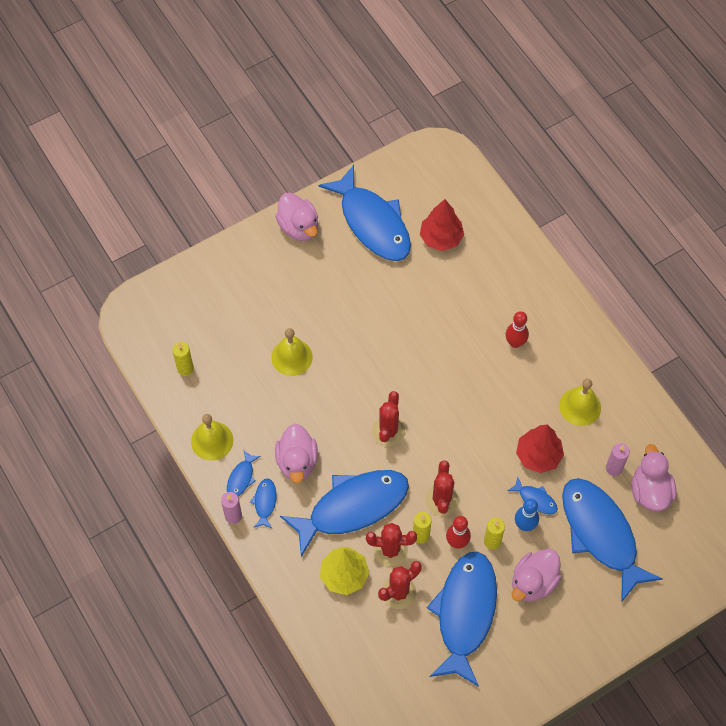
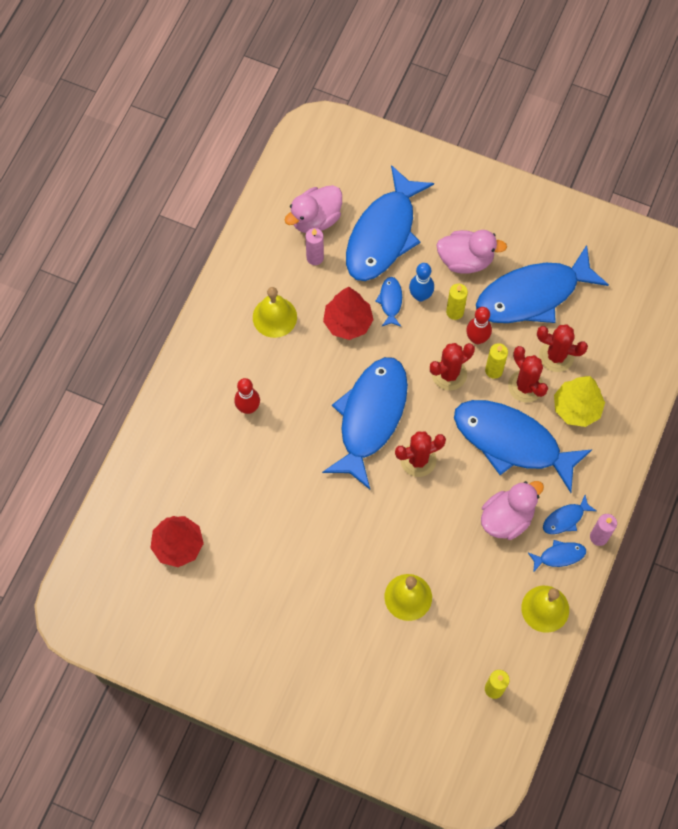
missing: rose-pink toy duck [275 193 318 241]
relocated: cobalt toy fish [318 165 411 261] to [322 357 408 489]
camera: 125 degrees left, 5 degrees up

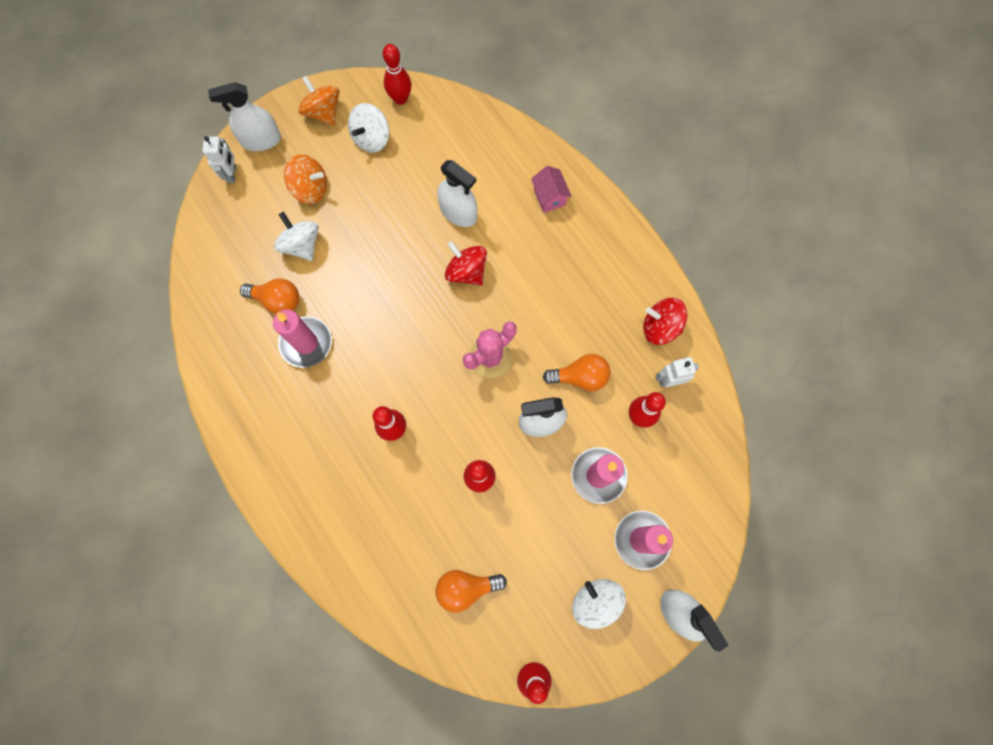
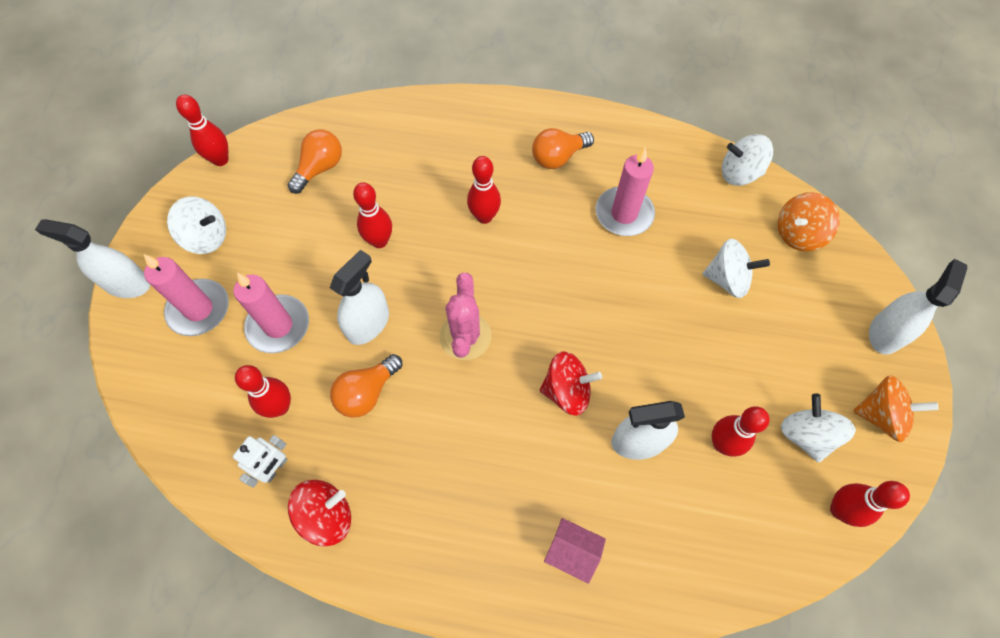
missing: snow-white robot [202 136 236 183]
appeared: red skittle [712 406 770 457]; snow-white whirligig [722 134 773 186]
relocated: bright orange lightbulb [240 278 299 314] to [532 128 594 169]; bright orange whirligig [284 154 327 204] to [778 192 840 251]
camera: 135 degrees right, 10 degrees down

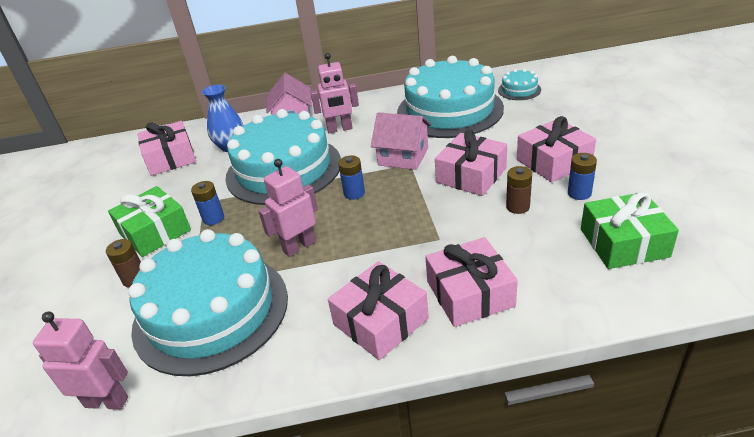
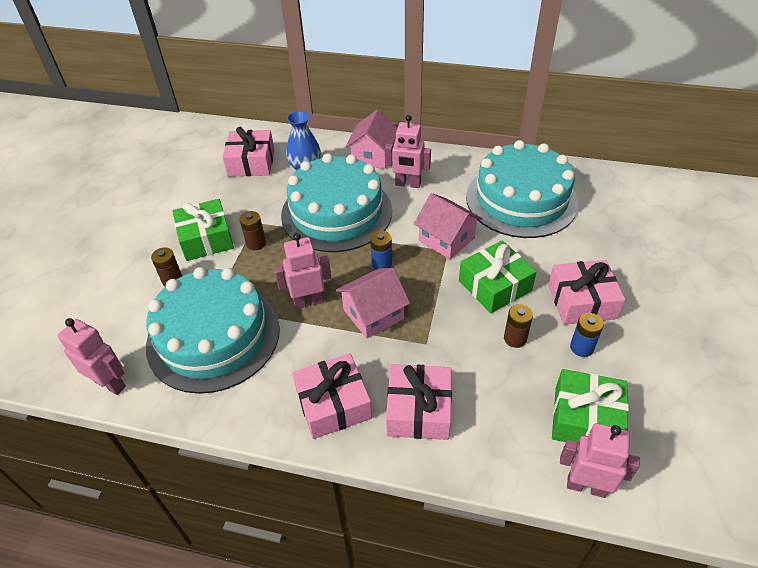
missing: turquoise cake [498 69 541 100]
appeared: rose-pink toy house [336 268 410 339]; rose-pink robot [560 423 640 498]
colour: cobalt power cell [191 181 224 225] to dark brown power cell [240 211 266 250]; rose-pink gift [435 130 507 196] to emerald gift [459 240 537 313]
camera: 20 degrees right, 10 degrees up

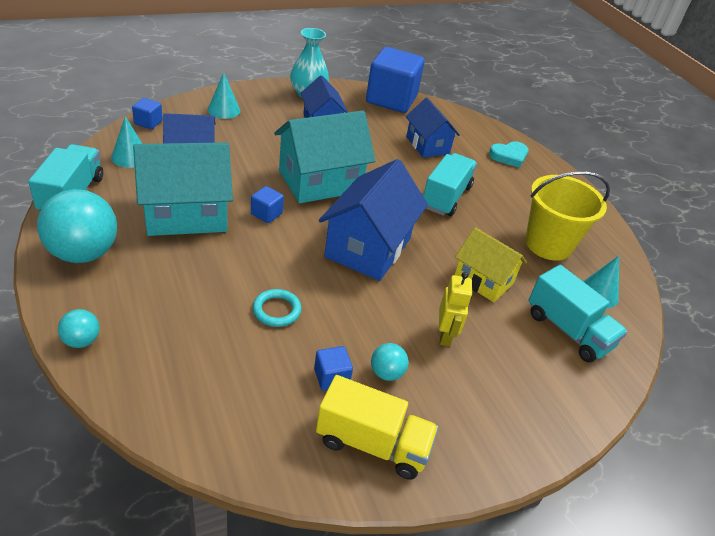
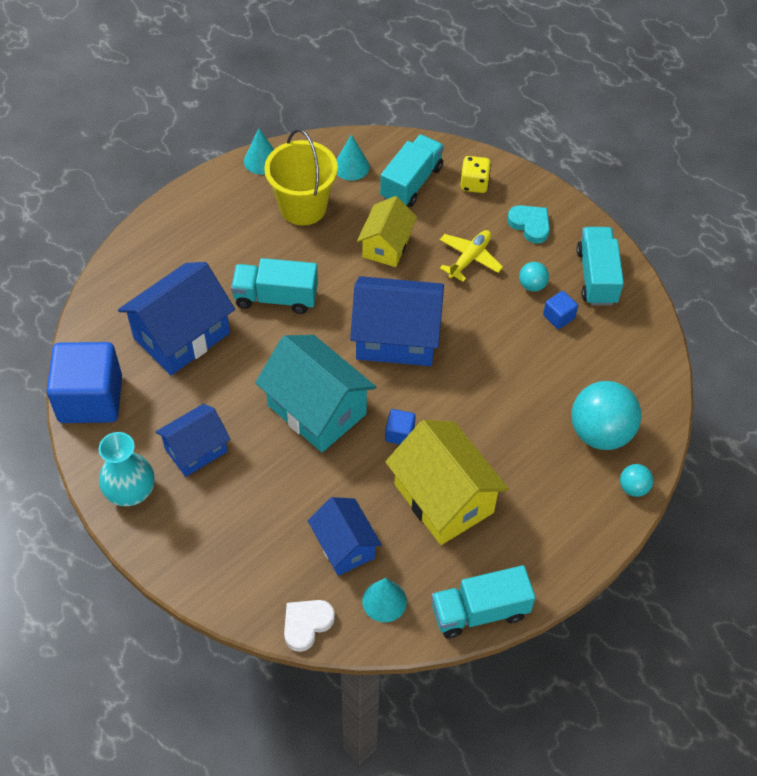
missing: turquoise ring [253 289 302 327]
appeared: golden die [460 156 491 193]
relocated: turquoise ball [37 189 117 263] to [572 381 642 450]; turquoise solid cone [208 72 240 119] to [244 128 274 174]; turquoise heart [489 141 528 168] to [507 205 550 244]
exchanged: cobalt cube [132 98 163 129] to snow-white heart [284 600 335 652]; golden robot [439 272 472 347] to golden aeroplane [440 230 503 282]
colour: turquoise toy house [133 142 233 236] to golden toy house [385 420 509 545]; golden truck [316 375 439 480] to turquoise truck [576 227 624 305]
size: cobalt toy house [406 98 460 158] = [118 262 235 375] x1.61
camera: 105 degrees left, 15 degrees up

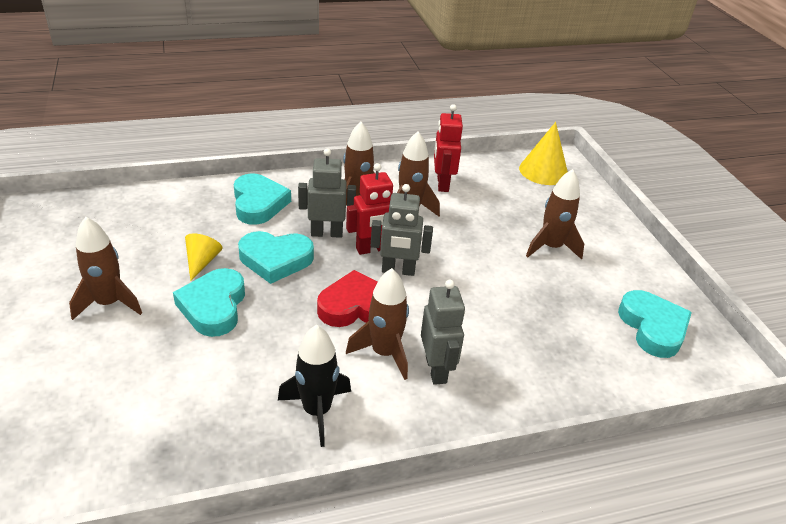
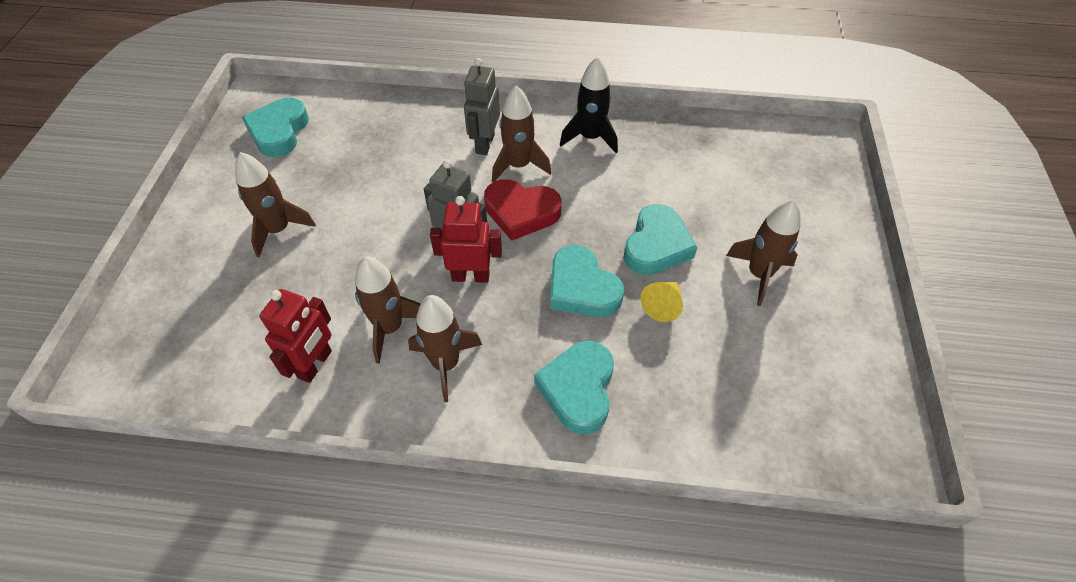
missing: ash-grey robot [298 148 356 238]; golden solid cone [519 122 568 185]
spun: turquoise heart [238 231 314 284] = [550 245 624 317] 150 degrees counterclockwise
camera: 155 degrees left, 15 degrees up

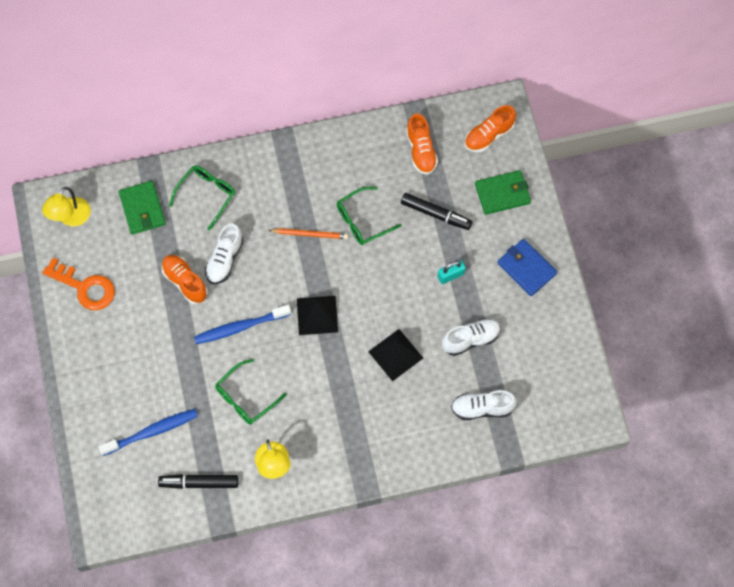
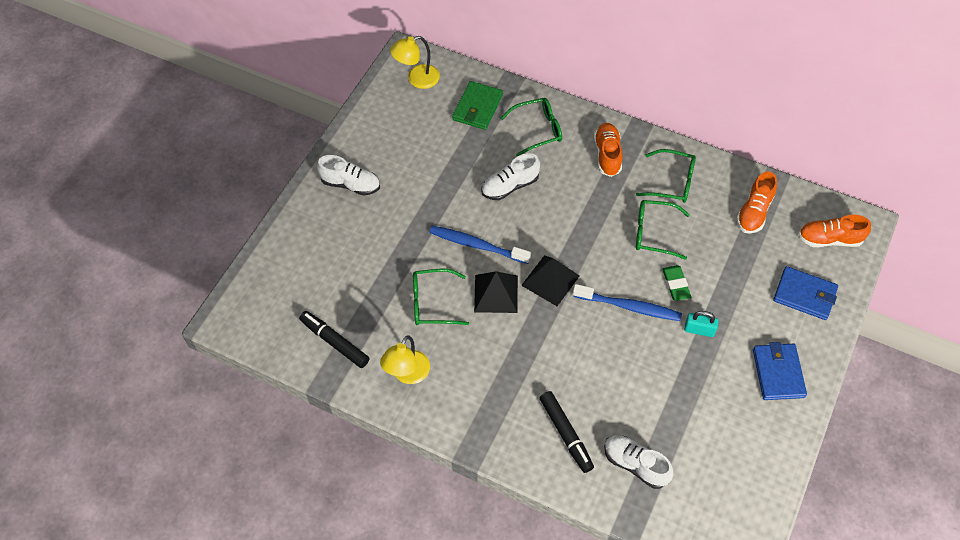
missing: bright orange key [42 258 115 310]; bright orange wooden pencil [269 228 348 239]
appeared: emerald glasses [636 149 696 203]; emerald pencil eraser [662 265 691 301]
relocated: cobalt toothbrush [98 409 198 456] to [573 284 682 321]; bright orange shoe [161 255 207 304] to [594 123 622 177]; black pyramid [368 329 423 381] to [474 271 518 313]; black marker pen [401 193 472 230] to [540 391 594 473]; snow-white shoe [442 318 501 356] to [317 155 380 196]
colour: emerald wallet [475 170 531 215] to cobalt wallet [773 266 838 320]
camera: 40 degrees right, 10 degrees down

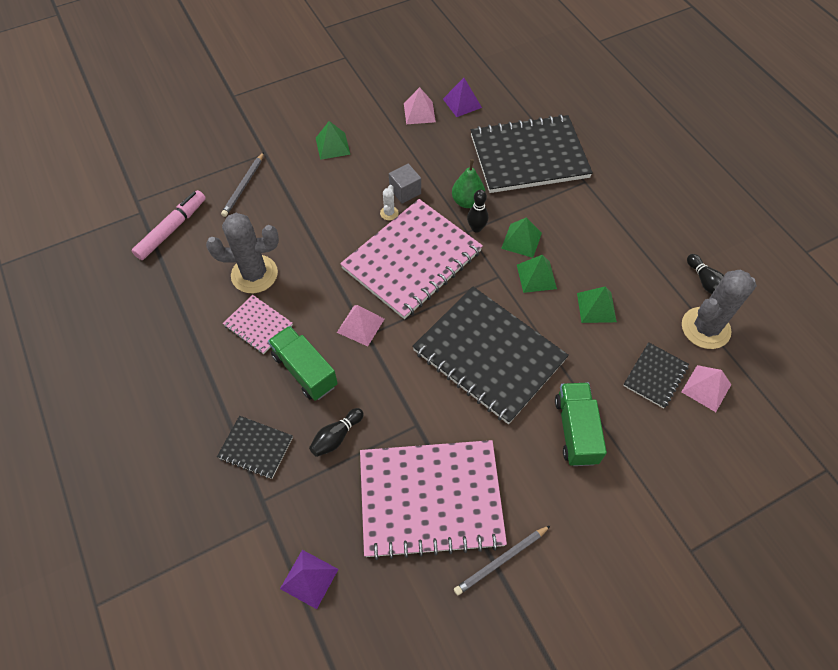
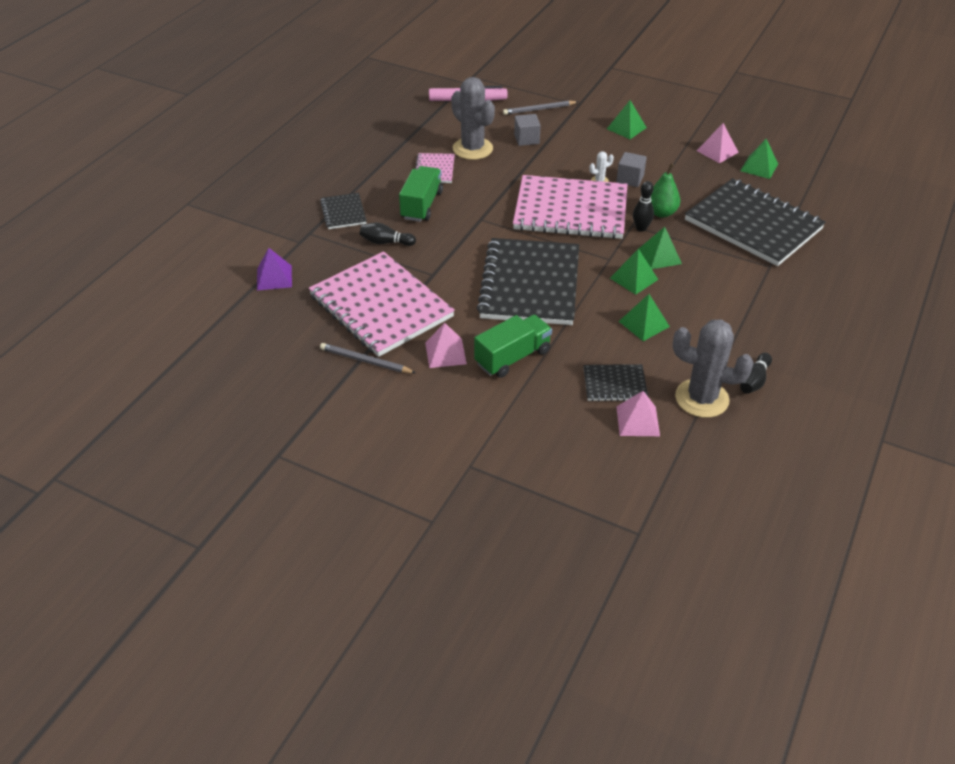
appeared: ash-grey cube [514 114 541 146]
relocated: rose-pink pyramid [337 305 384 346] to [425 323 467 368]
colour: purple pyramid [443 78 482 117] to emerald pyramid [740 139 778 179]
camera: 55 degrees right, 15 degrees down

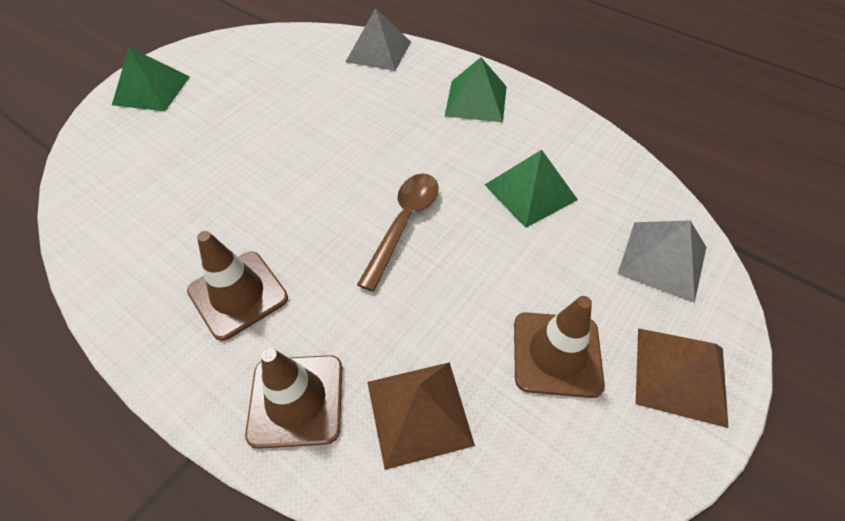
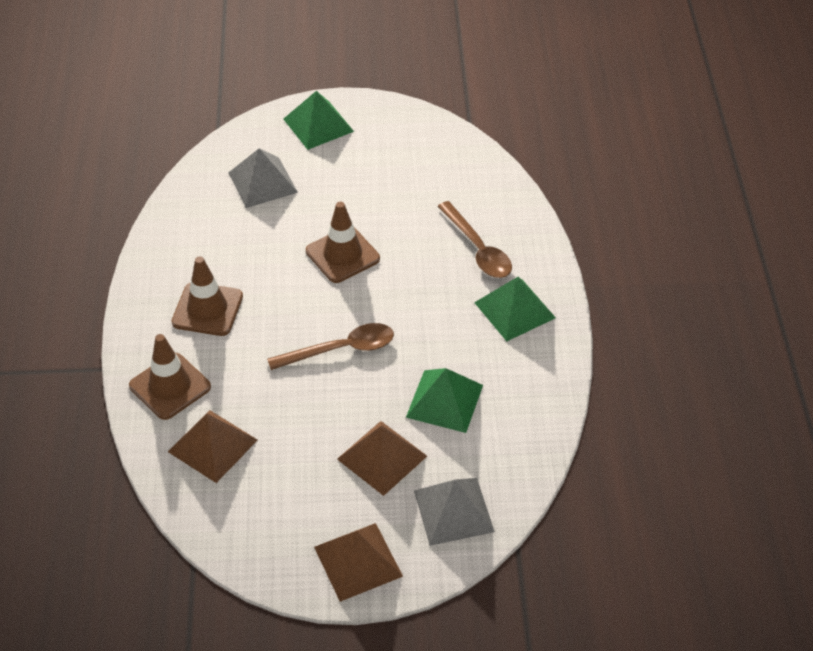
appeared: dark brown pyramid [337 421 427 496]; dark brown teaspoon [437 201 512 278]
relocated: ash-grey pyramid [346 8 411 71] to [228 148 298 208]; dark brown traffic cone [514 296 605 398] to [306 202 380 283]
camera: 50 degrees right, 5 degrees down

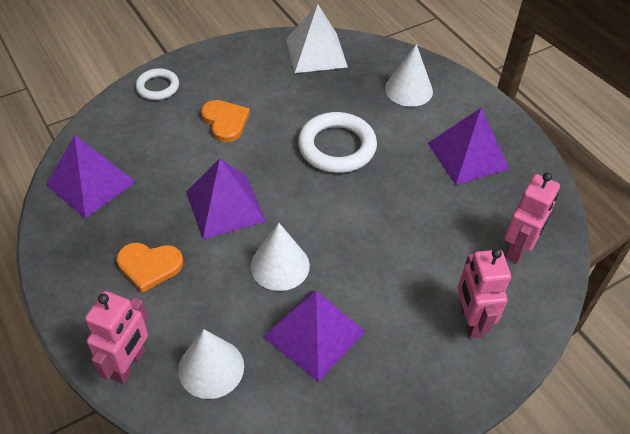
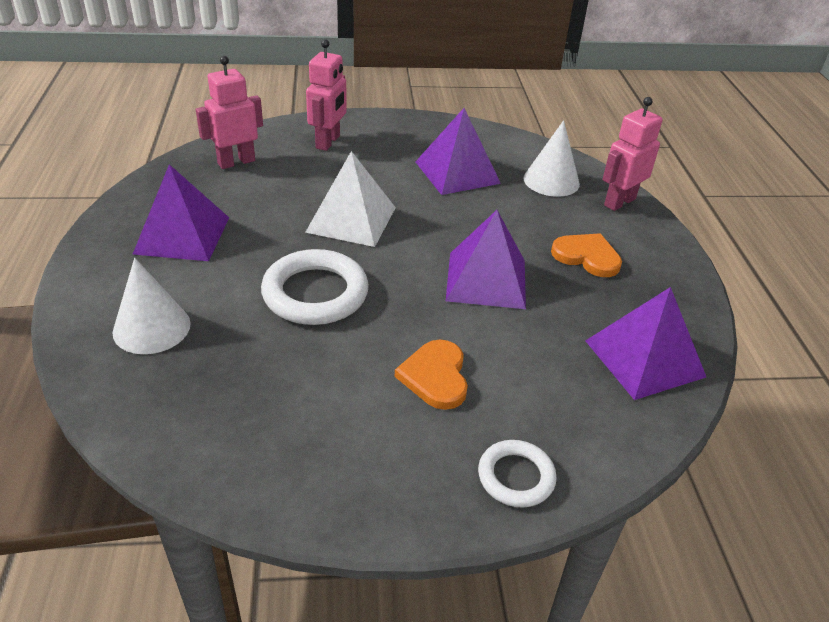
missing: snow-white solid cone [250 223 310 291]
relocated: snow-white pyramid [286 4 348 73] to [305 151 396 247]
camera: 155 degrees left, 10 degrees down

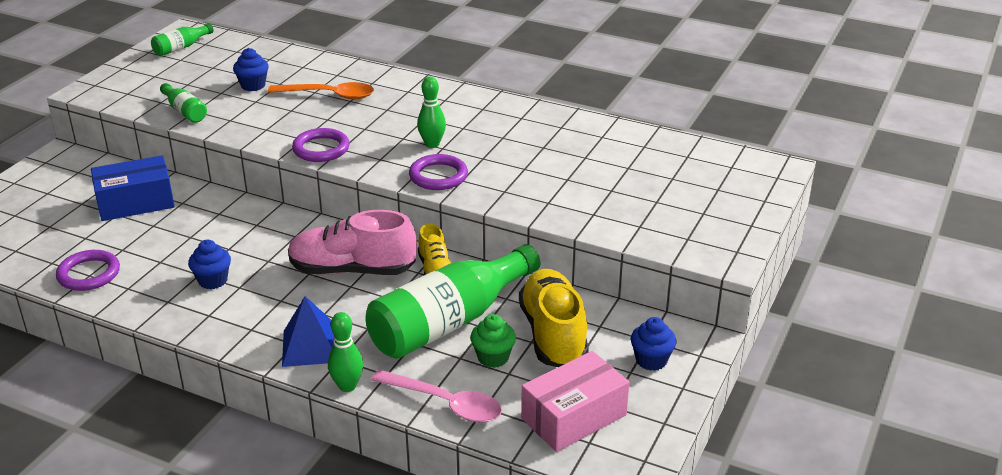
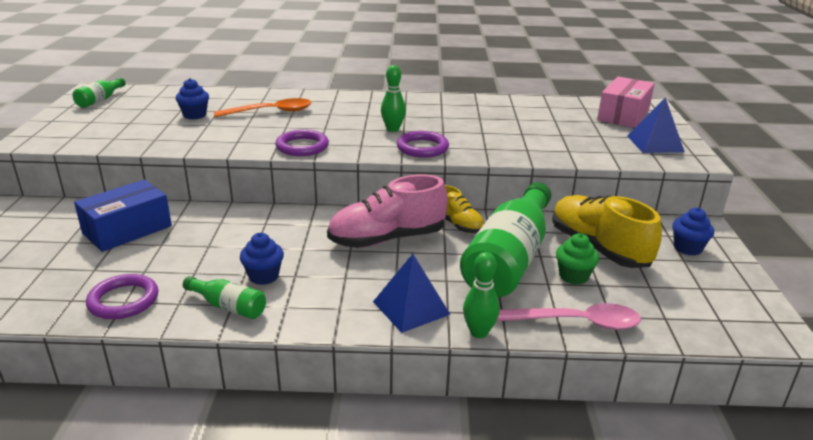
appeared: cobalt pyramid [627 97 685 153]
relocated: emerald bottle [160 83 207 123] to [183 276 266 319]; rose-pink box [521 351 629 452] to [597 77 655 128]
camera: 25 degrees left, 5 degrees down

